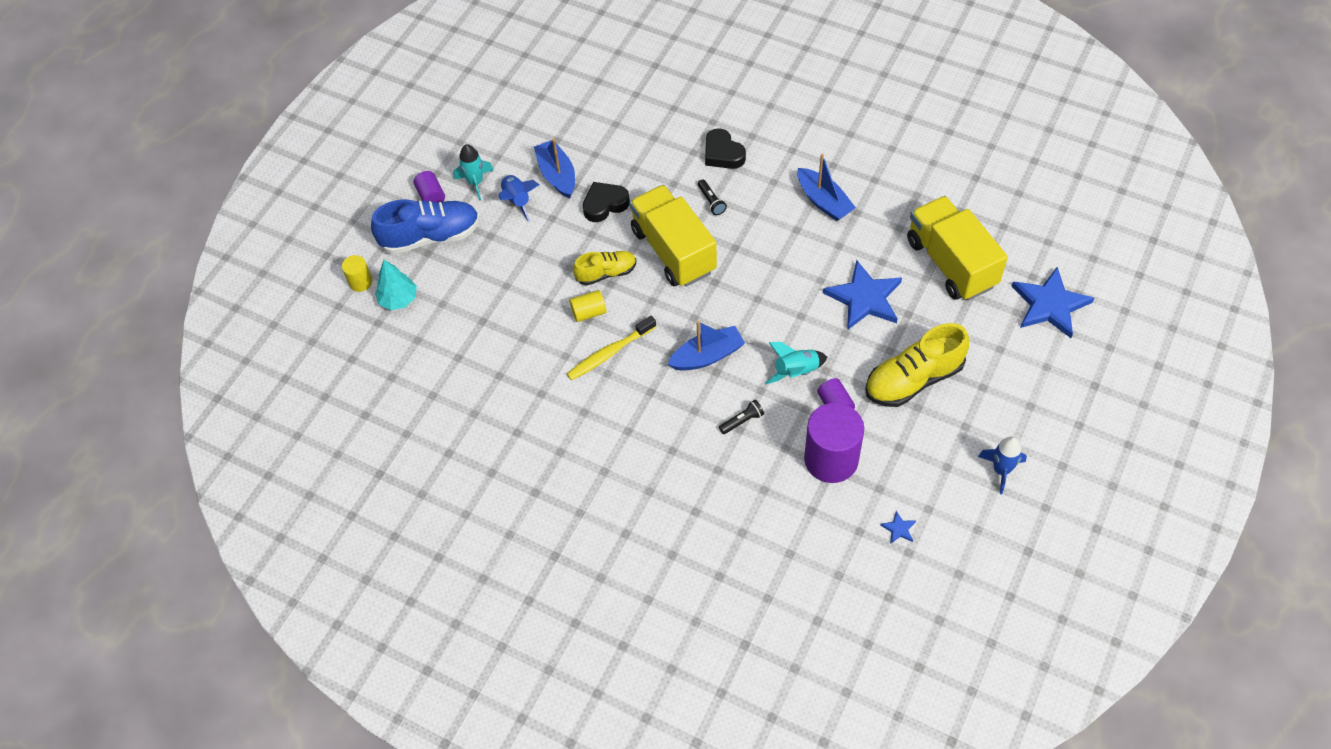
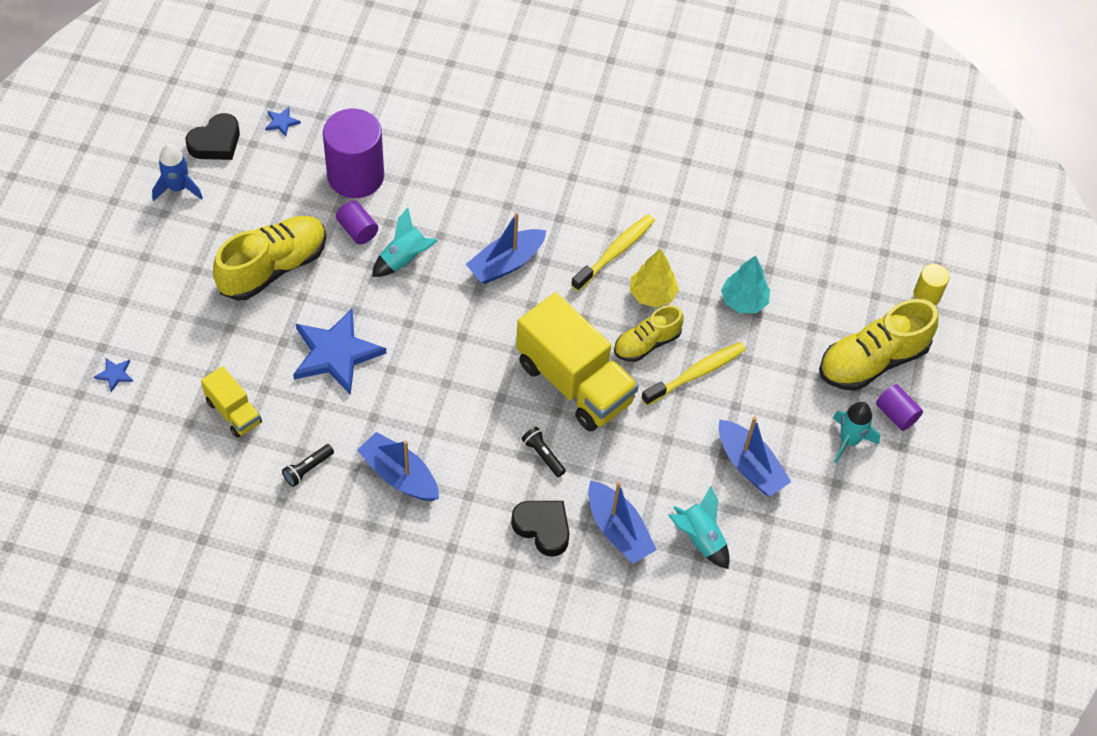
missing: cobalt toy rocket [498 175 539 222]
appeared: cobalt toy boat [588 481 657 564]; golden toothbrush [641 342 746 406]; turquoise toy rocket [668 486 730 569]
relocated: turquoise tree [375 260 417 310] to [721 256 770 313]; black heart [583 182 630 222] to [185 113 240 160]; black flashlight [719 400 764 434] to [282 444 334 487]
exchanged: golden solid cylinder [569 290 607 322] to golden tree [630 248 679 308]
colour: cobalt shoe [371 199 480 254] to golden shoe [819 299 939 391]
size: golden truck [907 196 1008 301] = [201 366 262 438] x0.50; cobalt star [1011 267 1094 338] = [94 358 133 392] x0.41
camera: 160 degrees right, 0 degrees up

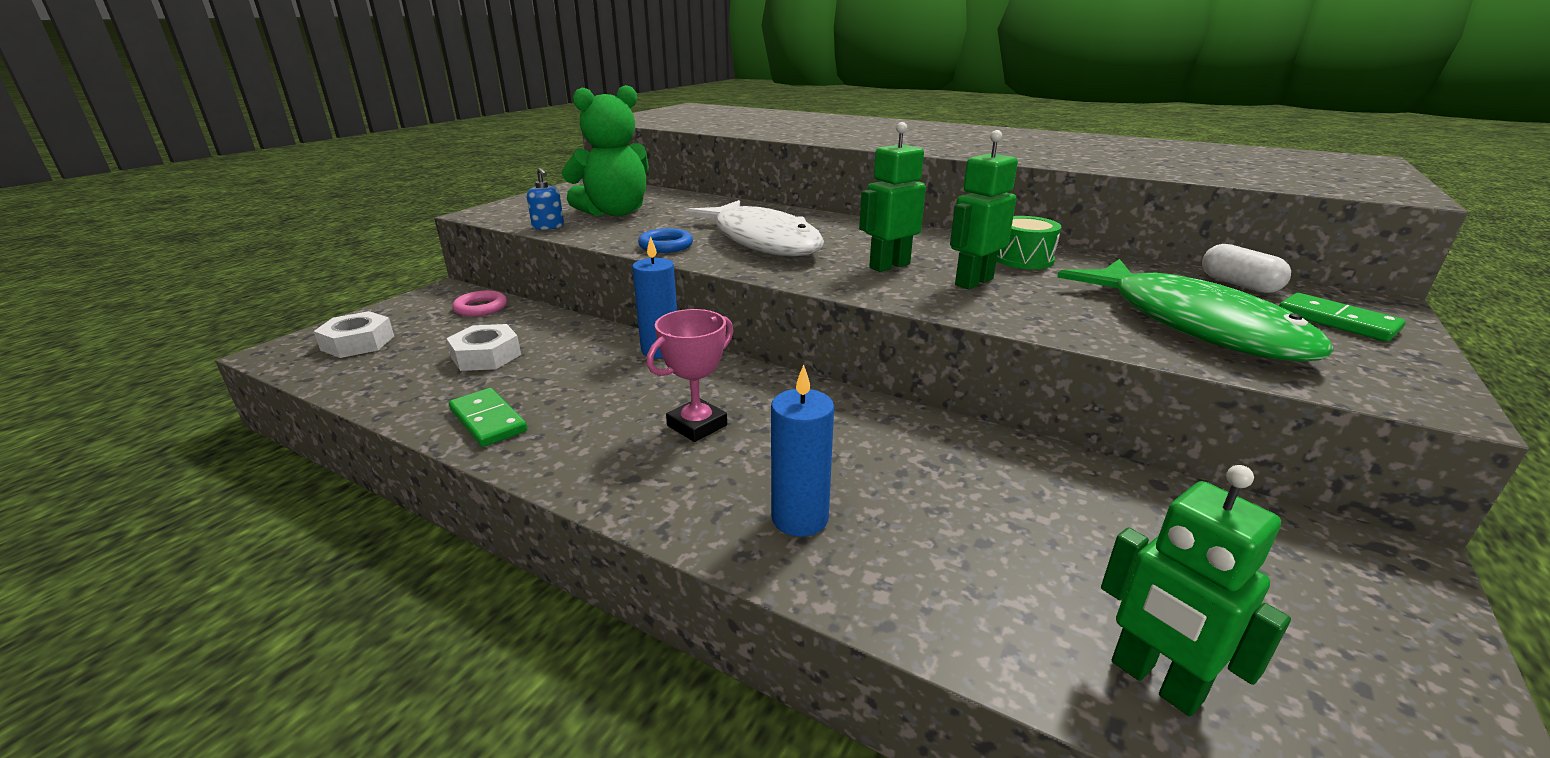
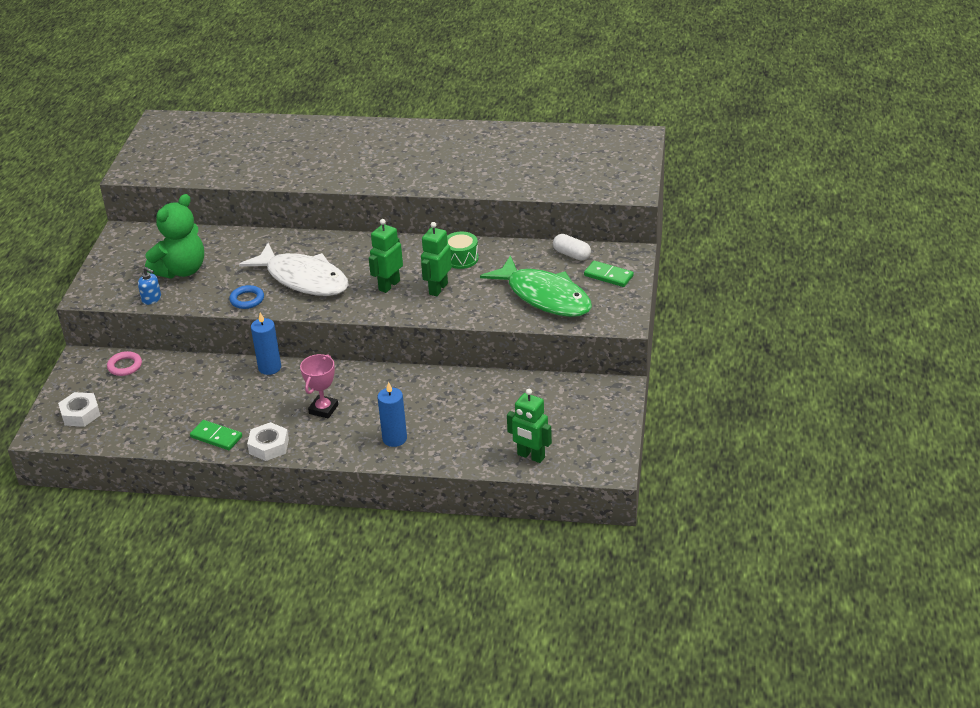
relocated: snow-white hex nut [446 324 521 371] to [247 422 289 461]
camera: 20 degrees left, 10 degrees up

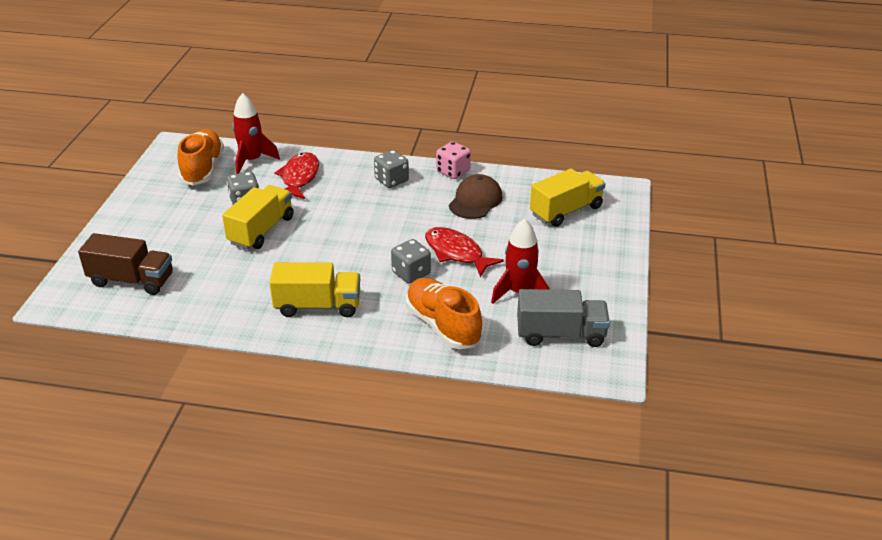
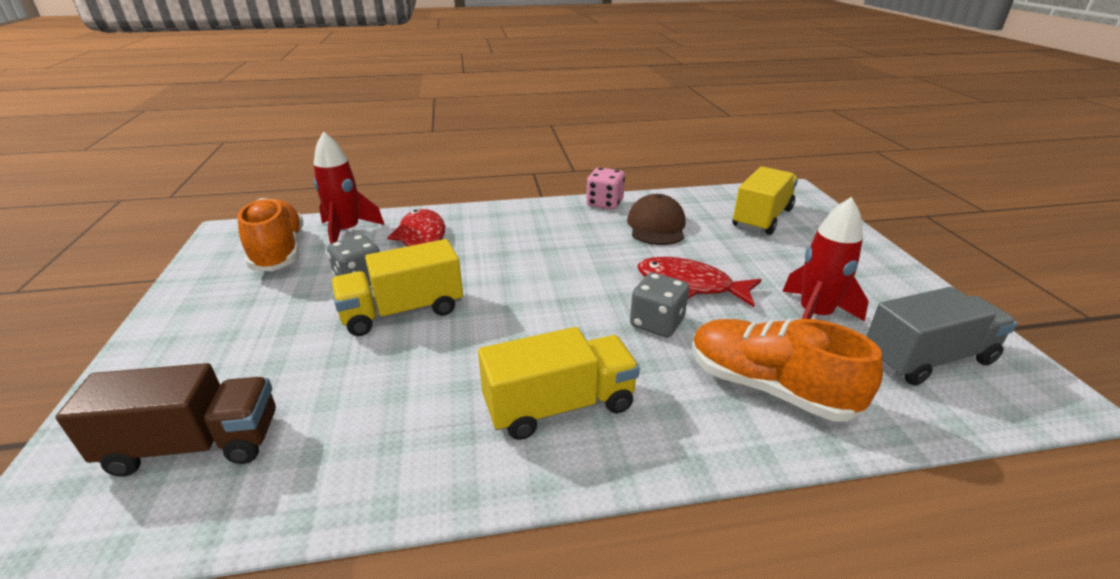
missing: ash-grey die [374 150 409 188]
spun: golden truck [222 185 293 249] = [331 239 463 336] 120 degrees counterclockwise
camera: 20 degrees left, 5 degrees down

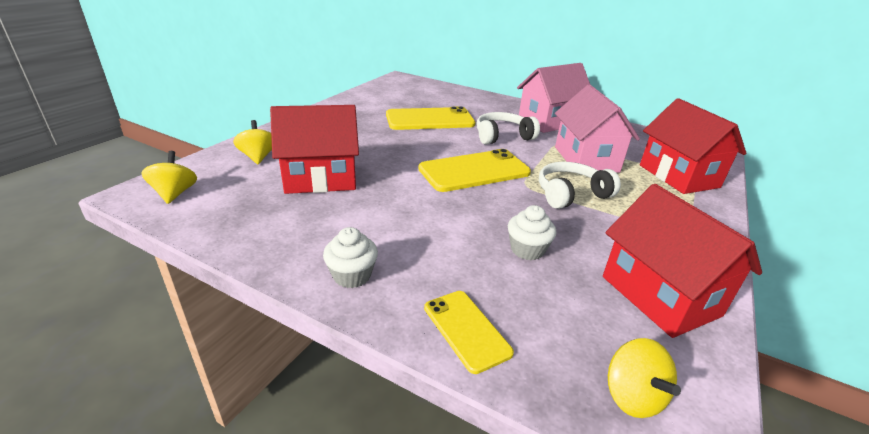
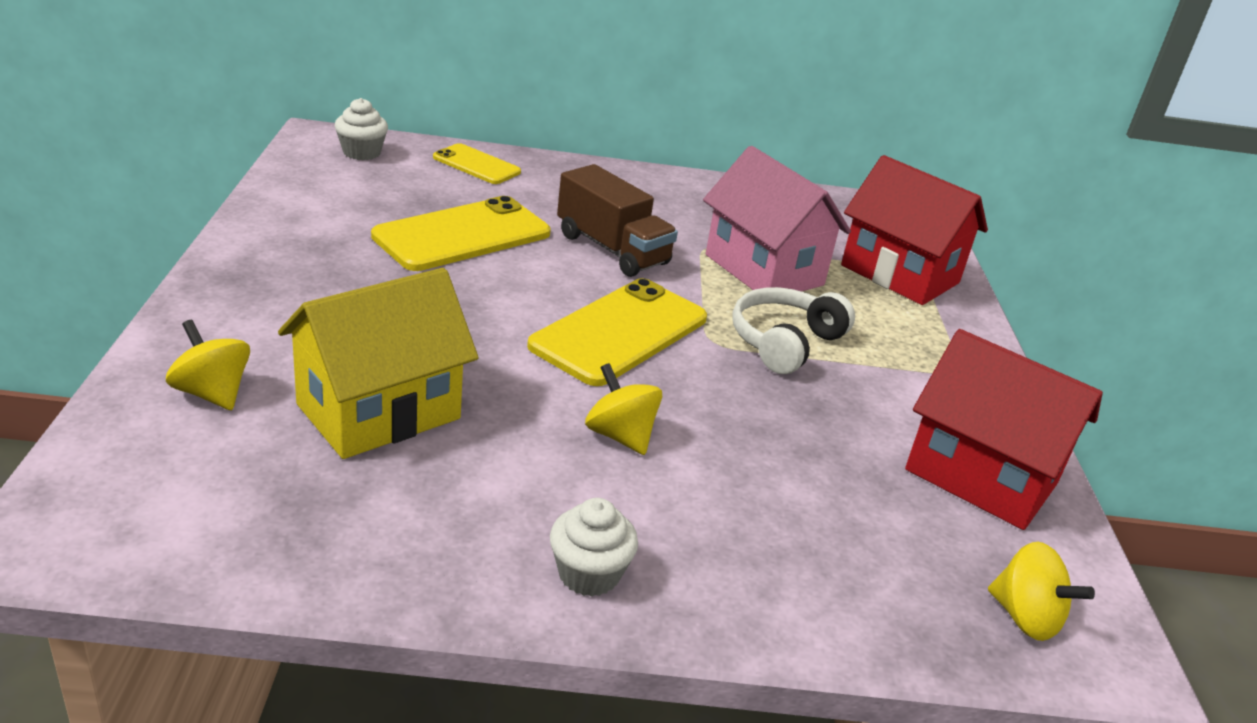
missing: rose-pink toy house [517 63 590 133]
relocated: golden whirligig [142 151 197 204] to [585 363 662 455]; golden phone [424 291 514 374] to [433 143 521 184]; snow-white fairy cake [508 205 556 260] to [335 98 388 160]
exchanged: snow-white headphones [477 112 540 144] to dark brown truck [557 164 678 277]
colour: red toy house [270 105 359 194] to golden toy house [278 268 478 459]
camera: 30 degrees left, 0 degrees up

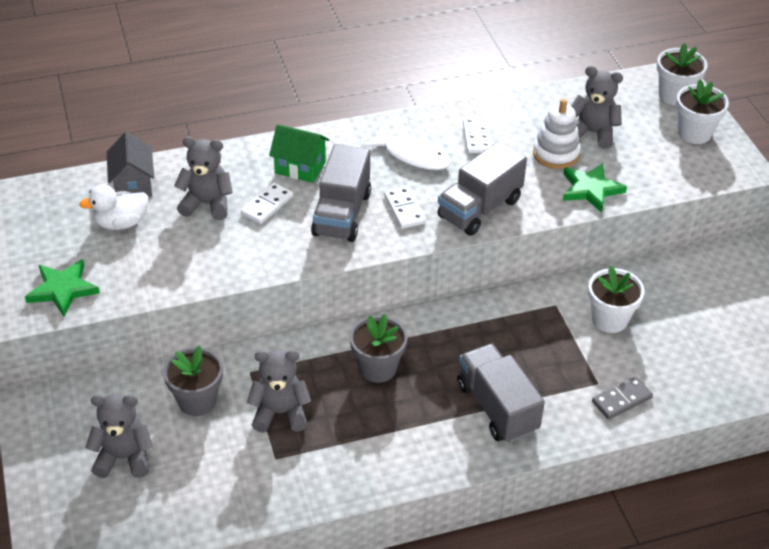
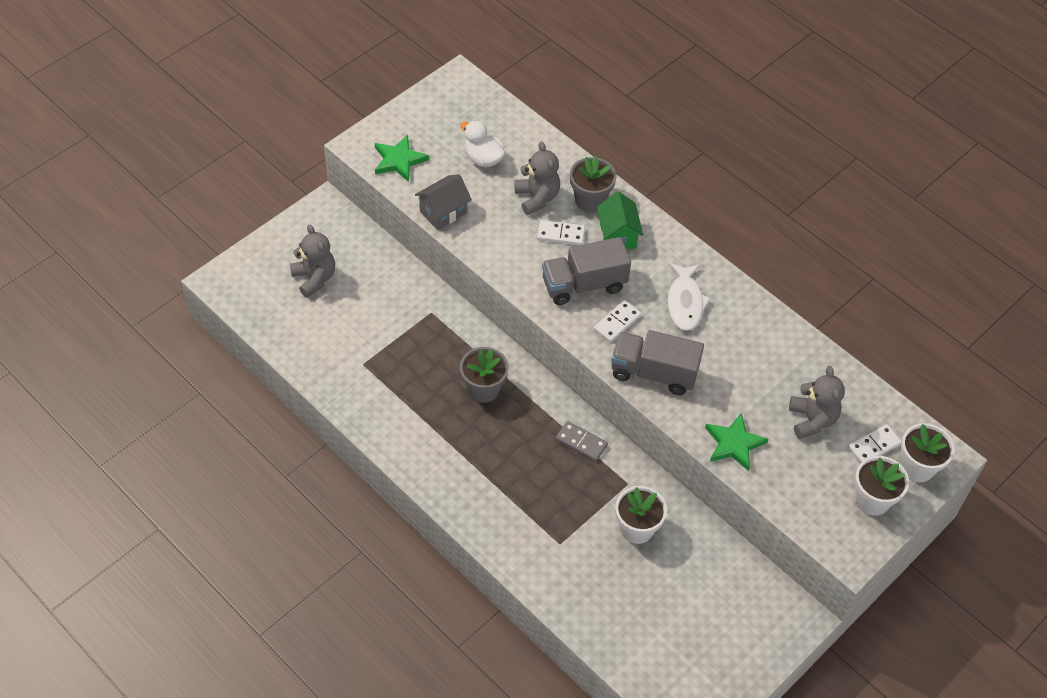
missing: ash-grey teddy [247 350 311 433]; ash-grey truck [457 344 545 443]; snow-white stacking toy [533 99 581 169]
relocated: ash-grey toy house [107 132 154 197] to [415 174 472 230]; ash-grey flower pot [163 345 223 416] to [570 156 617 212]; snow-white domino [463 117 492 153] to [848 424 902 463]; ash-grey domino [592 376 653 420] to [555 421 608 462]
camera: 60 degrees right, 10 degrees up

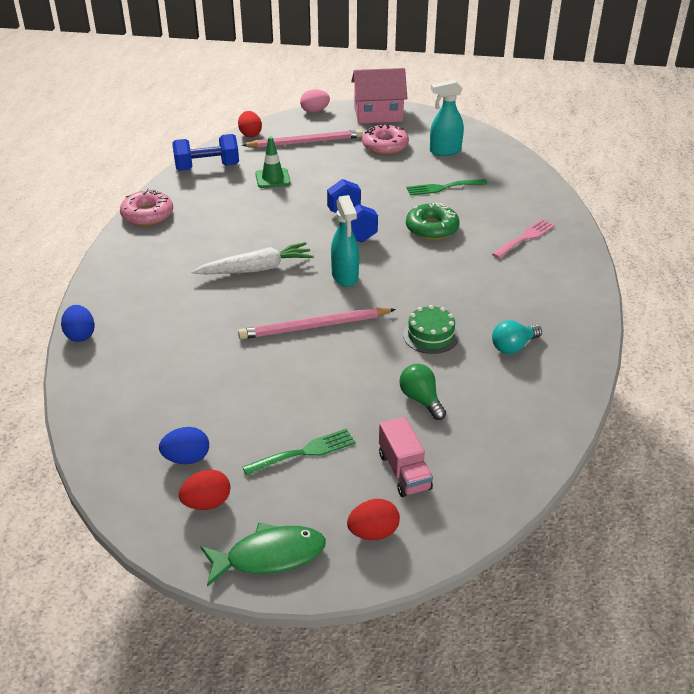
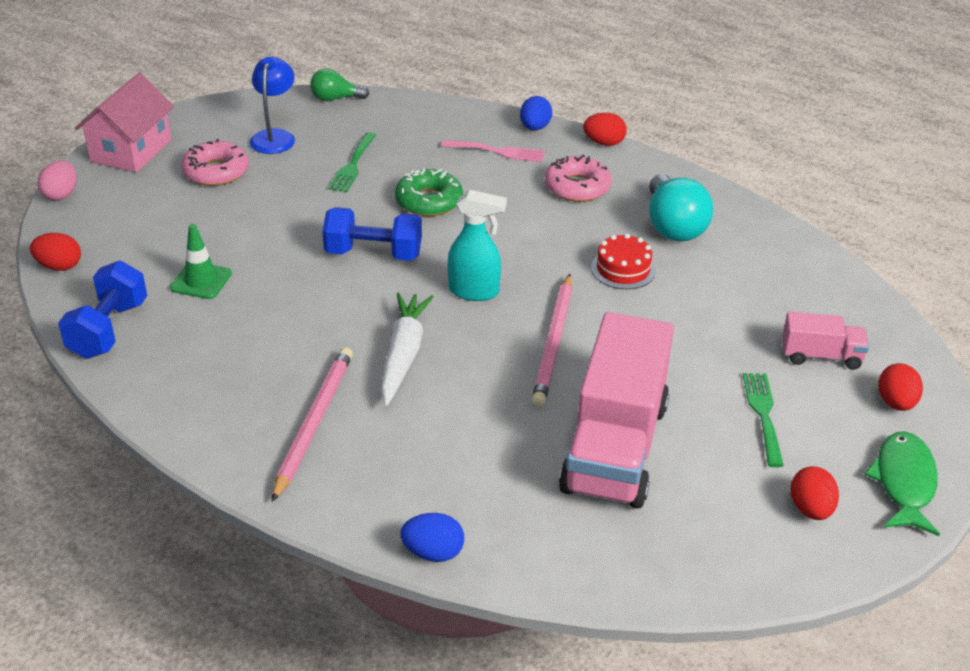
appeared: rose-pink truck [559 312 674 509]; red egg [583 113 627 146]
relocated: rose-pink doughnut [120 189 173 226] to [545 155 612 202]; cobalt egg [159 427 209 464] to [520 96 552 130]; rose-pink wooden pencil [242 130 363 148] to [272 347 353 502]; emerald lightbulb [399 364 446 420] to [310 68 369 101]
exchanged: turquoise spray bottle [430 79 464 156] to cobalt desk lamp [250 57 295 154]
colour: emerald cake [403 305 459 354] to red cake [591 234 656 289]
spun: rose-pink table fork [492 219 555 258] = [441 140 545 162] 120 degrees clockwise
size: turquoise lightbulb [492 320 542 354] = [649 174 713 241] x1.68
camera: 65 degrees left, 0 degrees up

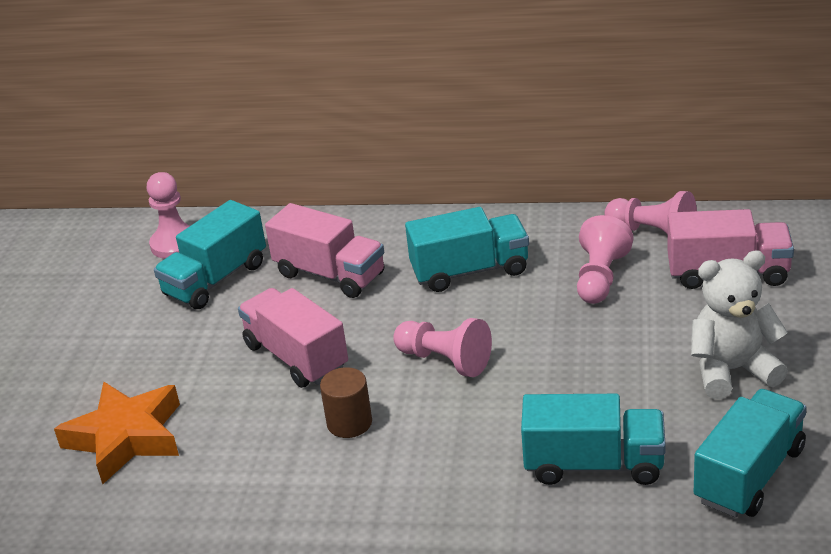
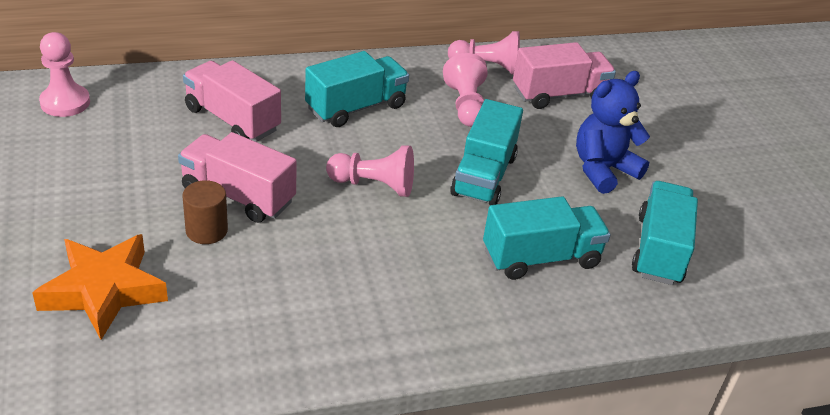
relocated: turquoise truck [154 200 266 309] to [450 99 523 205]; dark brown solid cylinder [320 367 372 438] to [182 180 228 244]
colour: snow-white teddy [691 250 788 399] to cobalt teddy [576 71 650 194]
spun: rose-pink truck [265 203 384 298] = [183 60 281 142] 150 degrees counterclockwise
camera: 30 degrees left, 5 degrees up

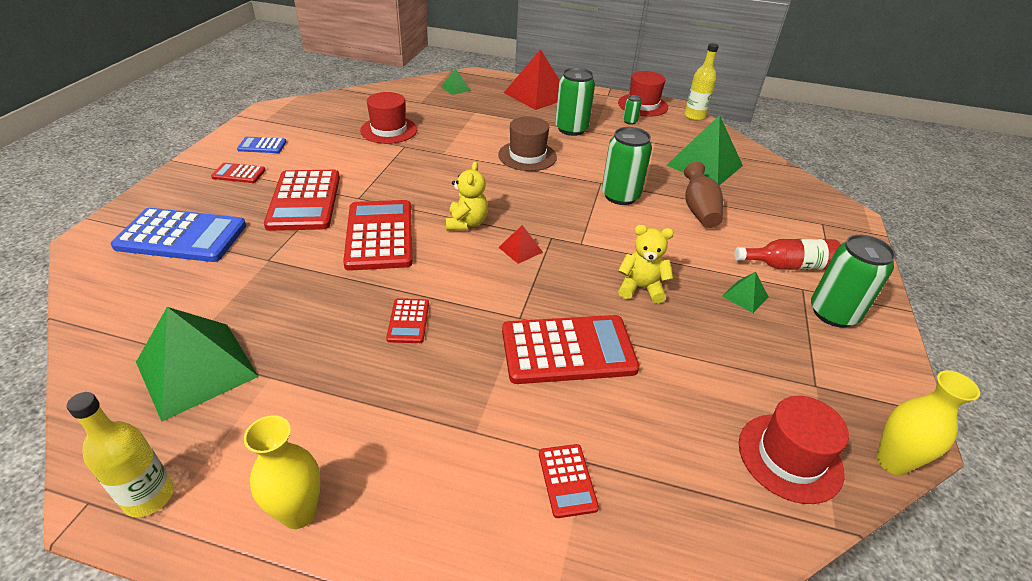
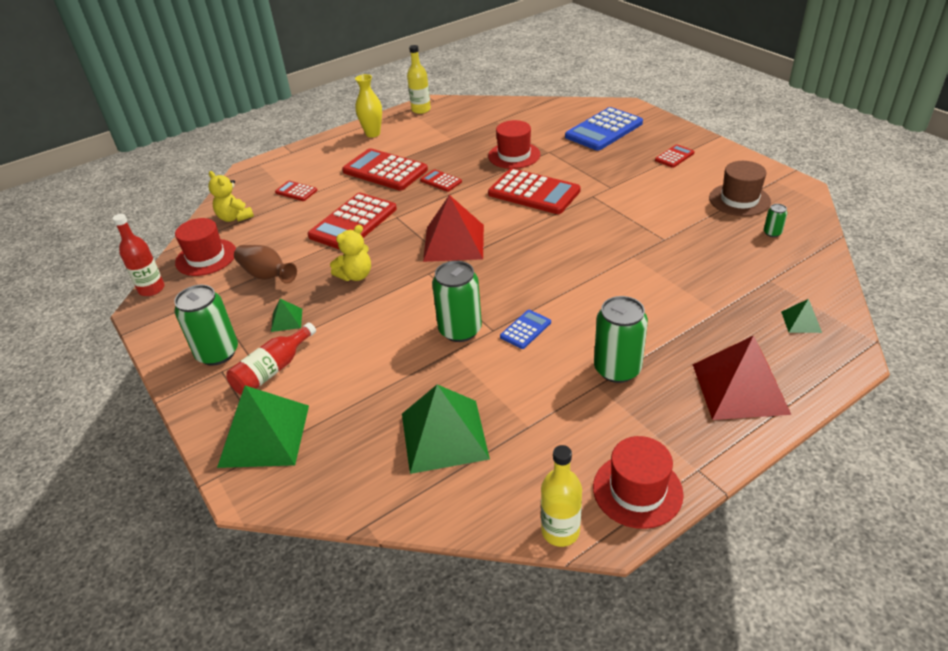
relocated: emerald pyramid [136 307 259 422] to [217 385 309 468]; cobalt adding machine [237 137 287 153] to [500 310 551 349]; red adding machine [264 170 340 231] to [342 148 428 190]; red hat [360 92 417 144] to [488 120 540 169]; golden teddy [446 162 488 231] to [208 171 254 222]; dark brown hat [498 116 557 171] to [709 161 771 216]; emerald can [623 95 642 125] to [764 204 788 237]; dark brown flower vase [684 162 723 228] to [234 245 297 284]
exchanged: golden flower vase [876 370 980 475] to red bottle [113 214 165 296]
size: red pyramid [498 225 543 264] = [423 195 484 262] x2.19
camera: 135 degrees right, 0 degrees up

